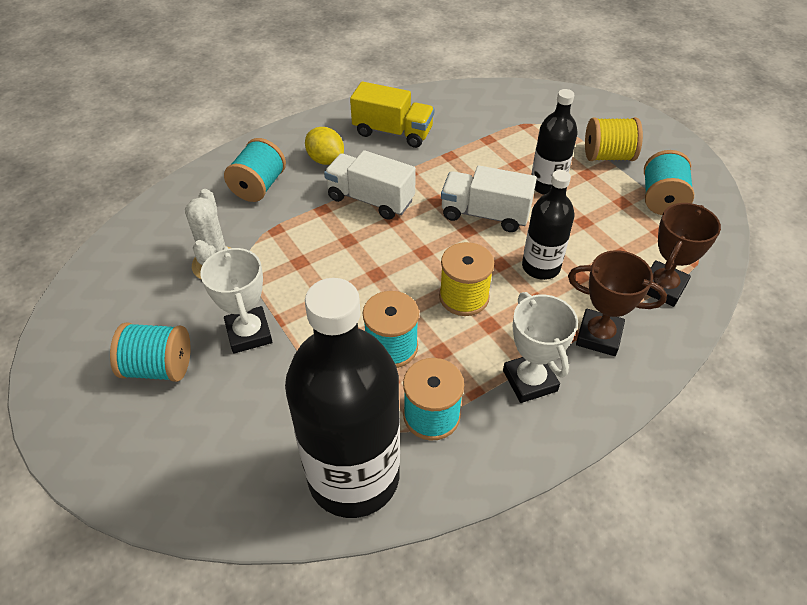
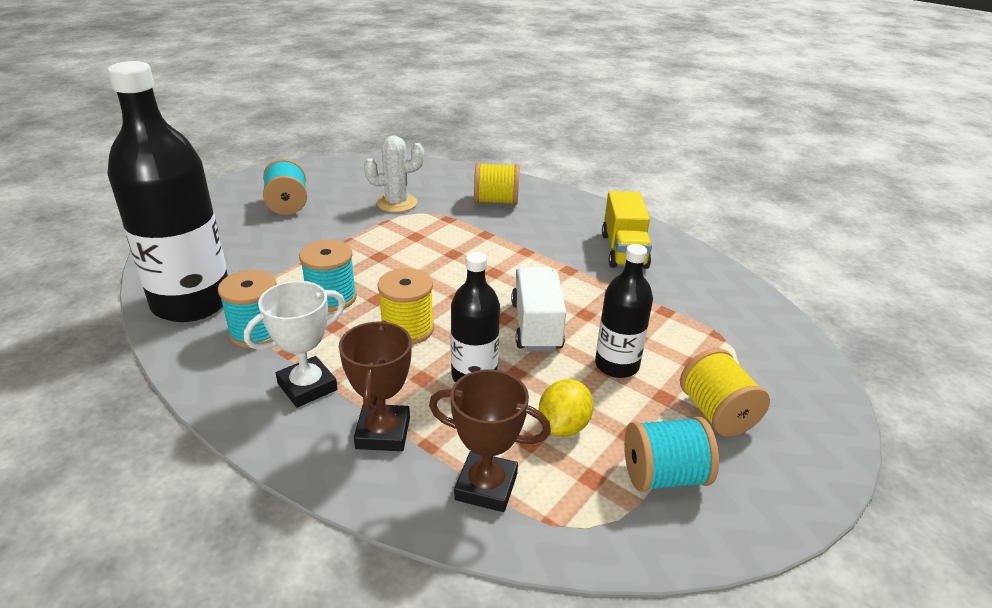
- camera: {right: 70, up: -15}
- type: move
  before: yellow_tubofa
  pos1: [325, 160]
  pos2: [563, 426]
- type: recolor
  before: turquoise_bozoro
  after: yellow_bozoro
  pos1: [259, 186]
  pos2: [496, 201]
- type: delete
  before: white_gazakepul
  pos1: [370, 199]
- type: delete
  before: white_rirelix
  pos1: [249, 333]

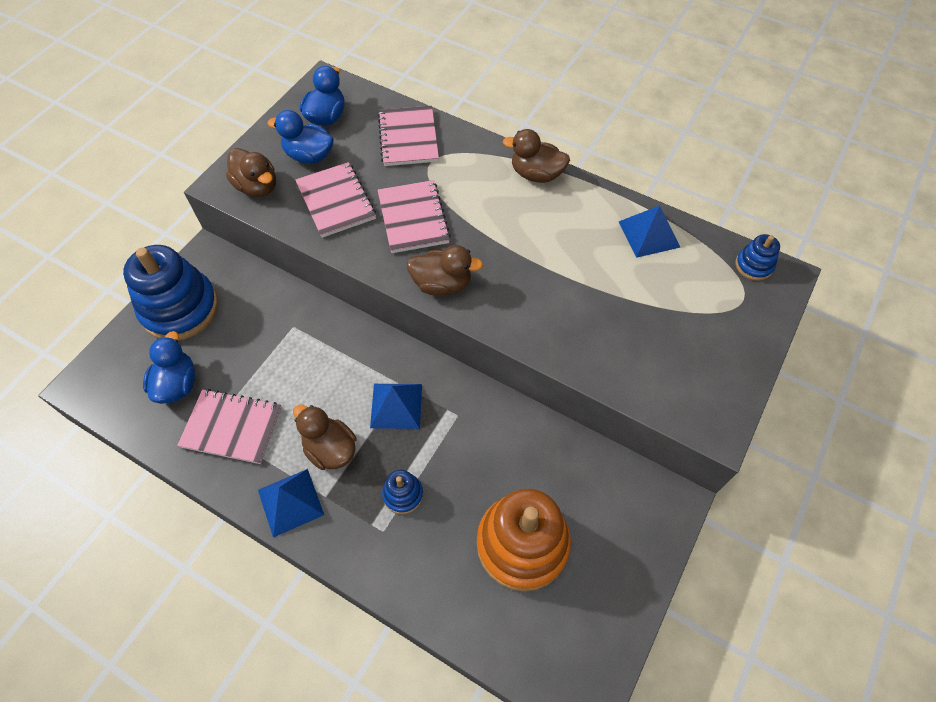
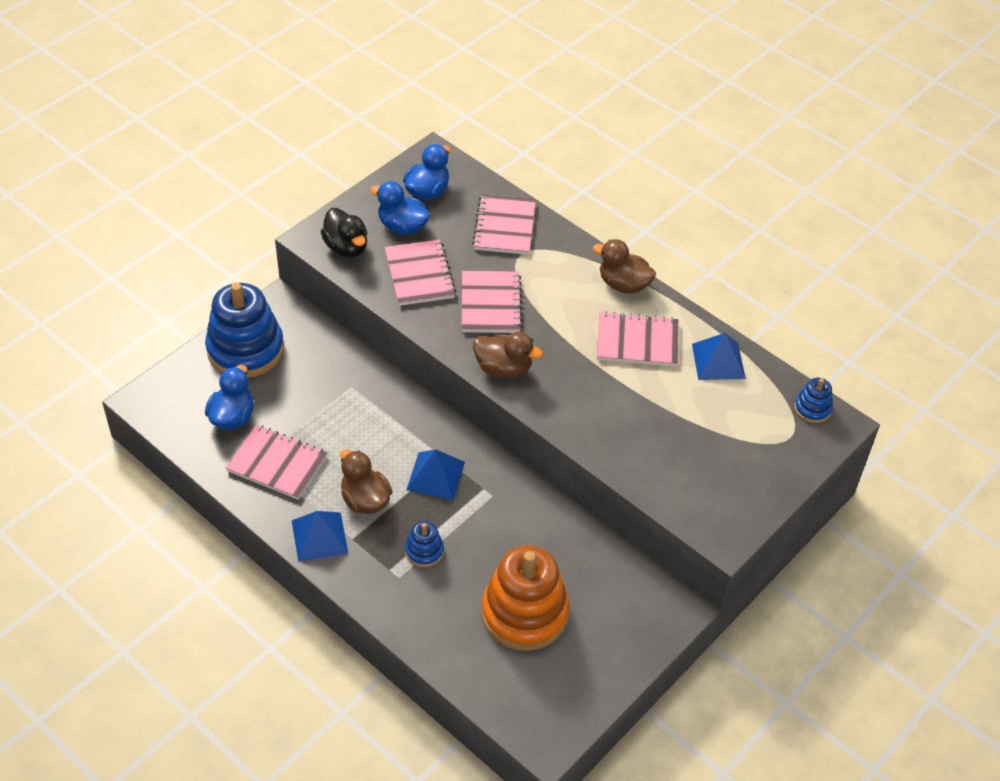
- camera: {right: 10, up: -10}
- type: recolor
  before: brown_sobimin
  after: black_sobimin
  pos1: [257, 187]
  pos2: [346, 247]
- type: insert
  after: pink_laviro
  pos2: [637, 342]

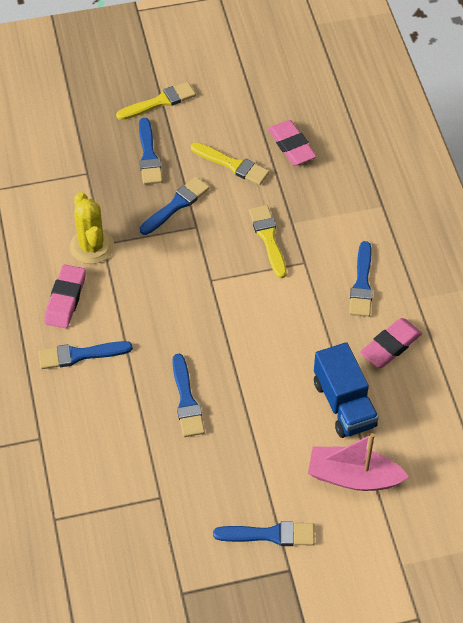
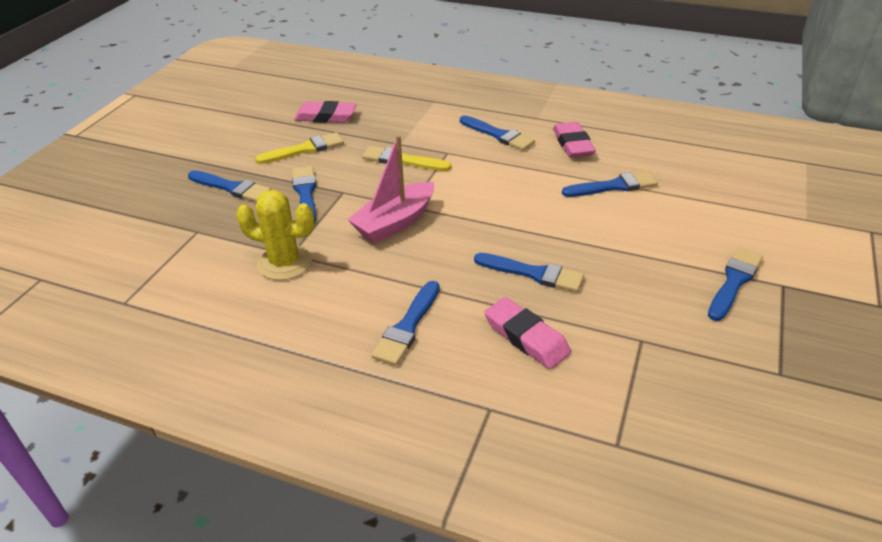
- camera: {right: -55, up: -15}
- type: delete
  before: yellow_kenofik
  pos1: [159, 102]
- type: move
  before: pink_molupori
  pos1: [65, 299]
  pos2: [526, 337]
- type: replace
  before: blue_gazakepul
  after: blue_kenofik
  pos1: [344, 404]
  pos2: [613, 186]
- type: move
  before: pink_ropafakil
  pos1: [353, 477]
  pos2: [395, 222]

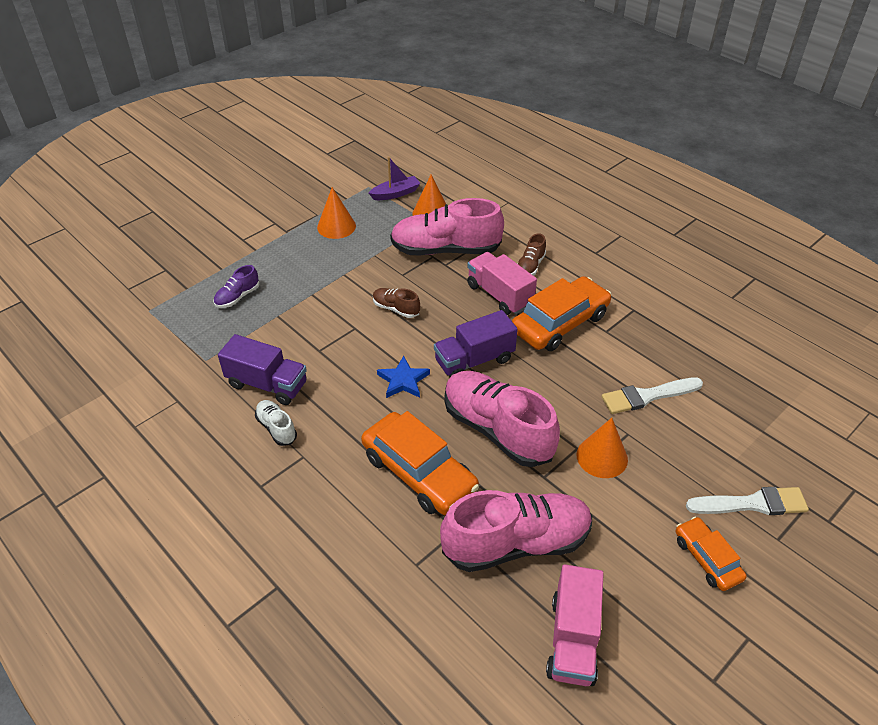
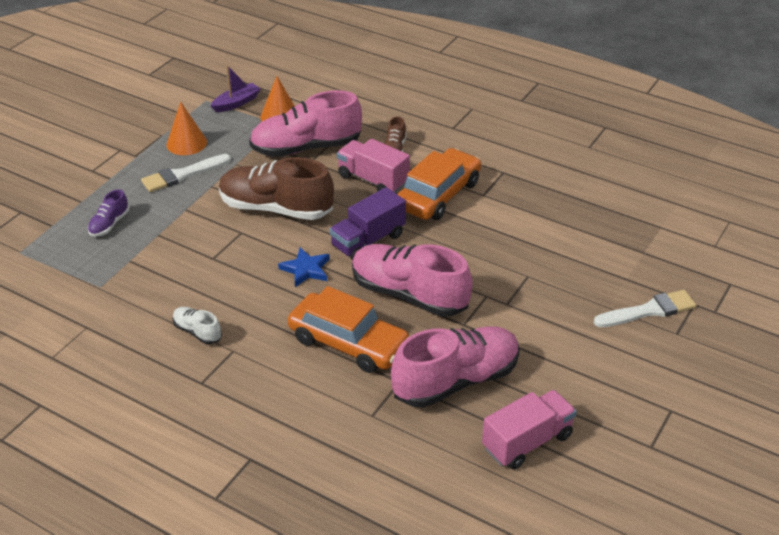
- camera: {right: -15, up: -5}
- type: resize
  before: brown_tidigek
  pos1: [396, 309]
  pos2: [276, 208]
  scale: 2.2
- type: delete
  before: purple_gazakepul
  pos1: [267, 384]
- type: move
  before: white_kenofik
  pos1: [647, 396]
  pos2: [182, 175]
- type: delete
  before: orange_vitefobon
  pos1: [602, 457]
- type: delete
  before: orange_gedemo
  pos1: [707, 558]
- type: rotate
  before: pink_gazakepul
  pos1: [572, 639]
  pos2: [527, 442]
  turn: -120

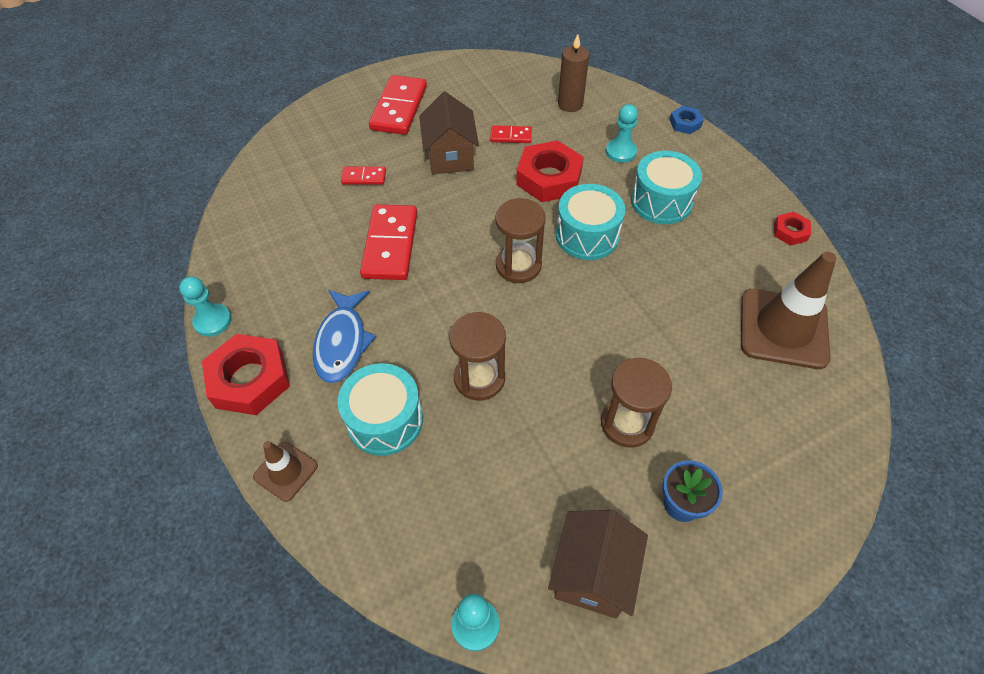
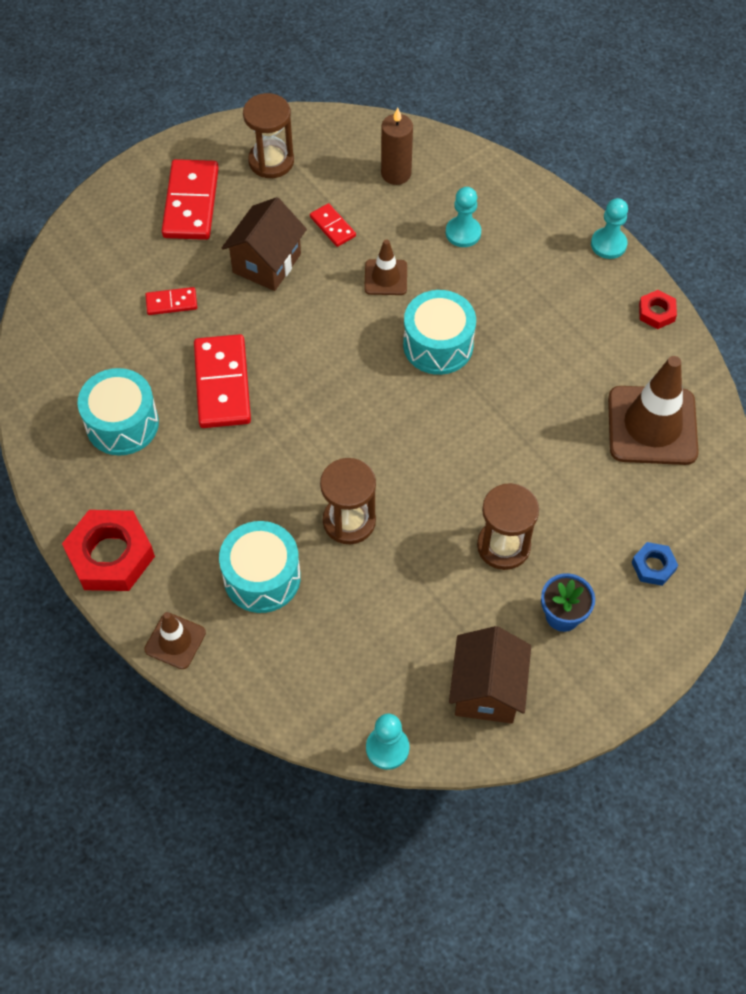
- camera: {right: -10, up: 5}
- type: rotate
  before: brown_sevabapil
  pos1: [450, 157]
  pos2: [267, 263]
  turn: 45
- type: move
  before: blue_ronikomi
  pos1: [685, 123]
  pos2: [653, 566]
- type: rotate
  before: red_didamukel
  pos1: [511, 136]
  pos2: [332, 227]
  turn: 60
- type: replace
  before: red_ronikomi
  after: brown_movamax
  pos1: [549, 178]
  pos2: [385, 277]
- type: move
  before: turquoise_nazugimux
  pos1: [661, 201]
  pos2: [122, 424]
- type: move
  before: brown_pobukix
  pos1: [518, 265]
  pos2: [271, 161]
- type: move
  before: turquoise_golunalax
  pos1: [213, 321]
  pos2: [608, 244]
- type: delete
  before: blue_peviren
  pos1: [342, 342]

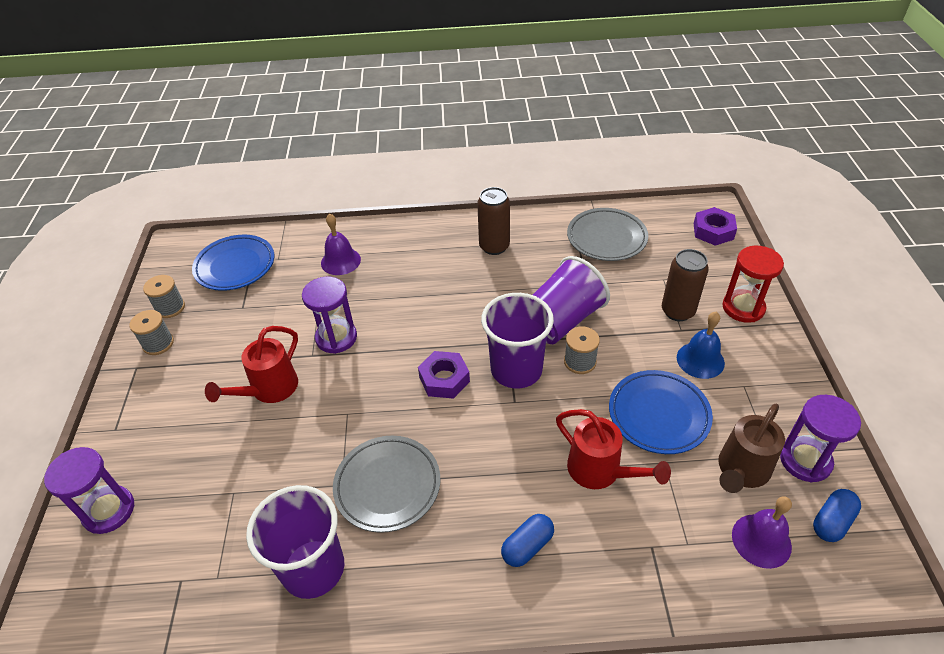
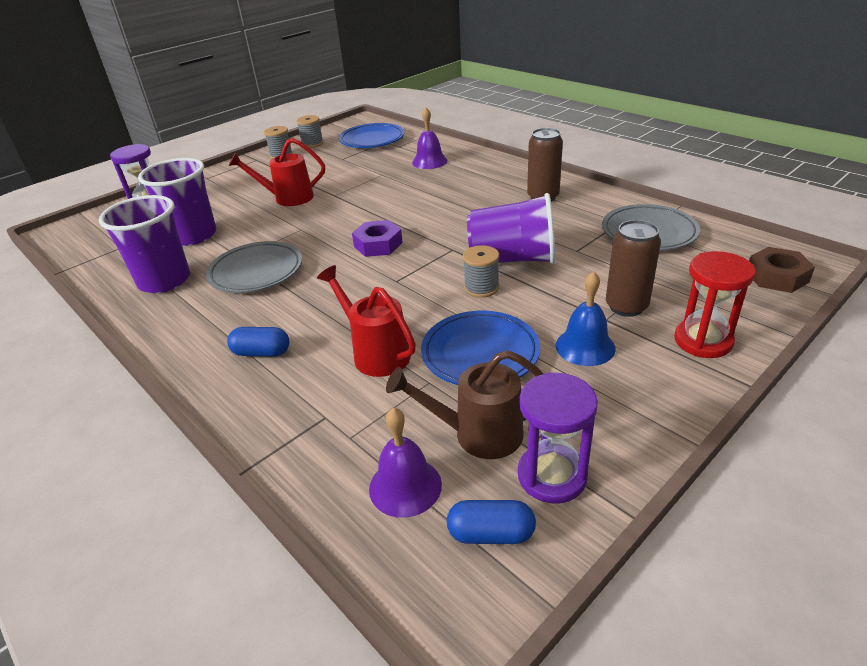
- camera: {right: 50, up: -10}
- type: recolor
  before: purple_ronikomi
  after: brown_ronikomi
  pos1: [713, 231]
  pos2: [777, 277]
- type: delete
  before: purple_pobukix
  pos1: [336, 338]
- type: move
  before: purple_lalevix
  pos1: [516, 370]
  pos2: [193, 235]
- type: rotate
  before: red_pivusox
  pos1: [601, 472]
  pos2: [375, 353]
  turn: 135

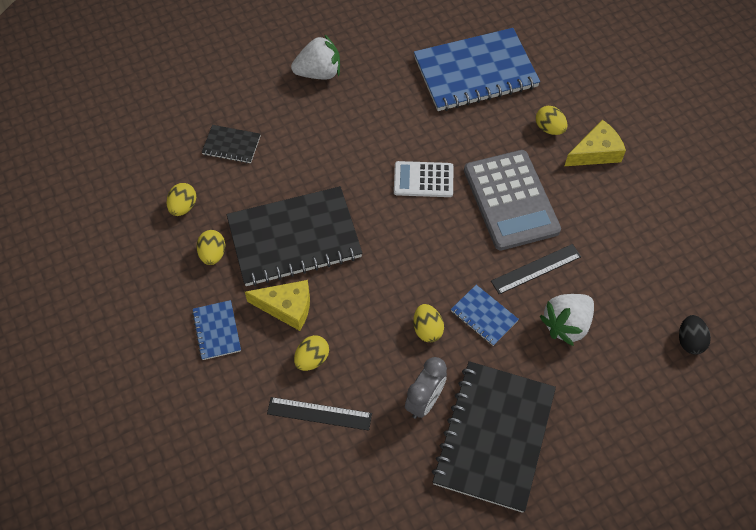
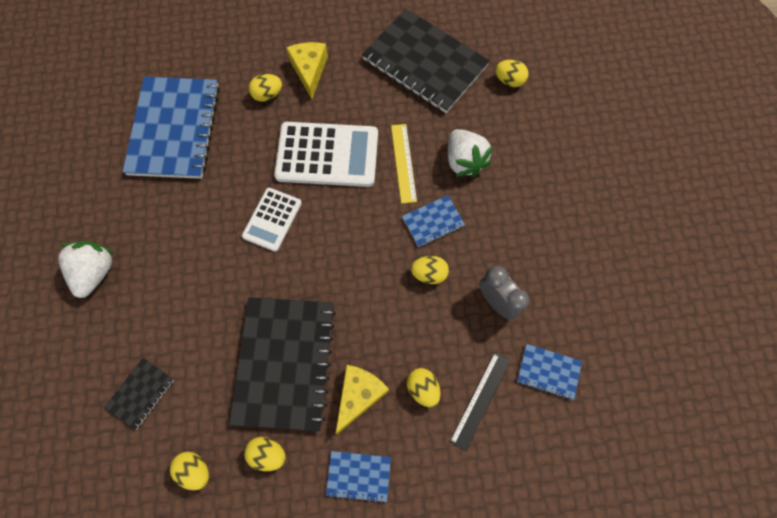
- camera: {right: -70, up: 10}
- type: recolor
  before: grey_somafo
  after: white_somafo
  pos1: [510, 200]
  pos2: [327, 155]
- type: recolor
  before: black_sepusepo
  after: yellow_sepusepo
  pos1: [536, 269]
  pos2: [403, 163]
- type: recolor
  before: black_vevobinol
  after: yellow_vevobinol
  pos1: [689, 341]
  pos2: [509, 81]
- type: move
  before: black_laviro
  pos1: [493, 436]
  pos2: [424, 63]
- type: insert
  after: blue_laviro
  pos2: [548, 372]

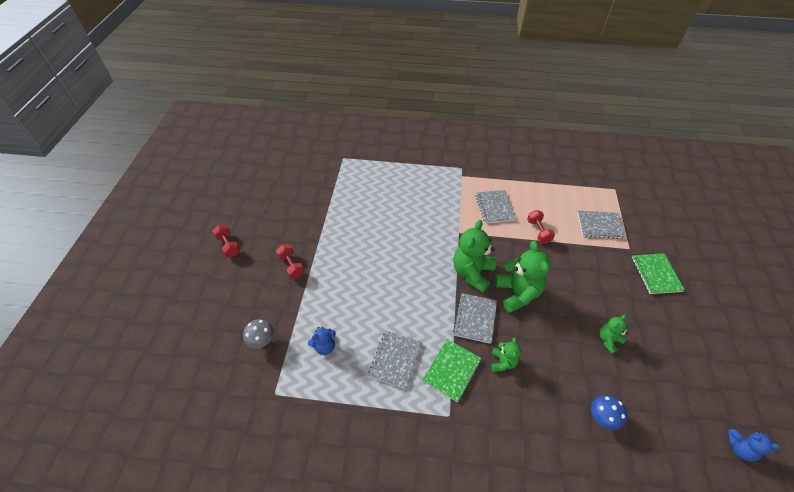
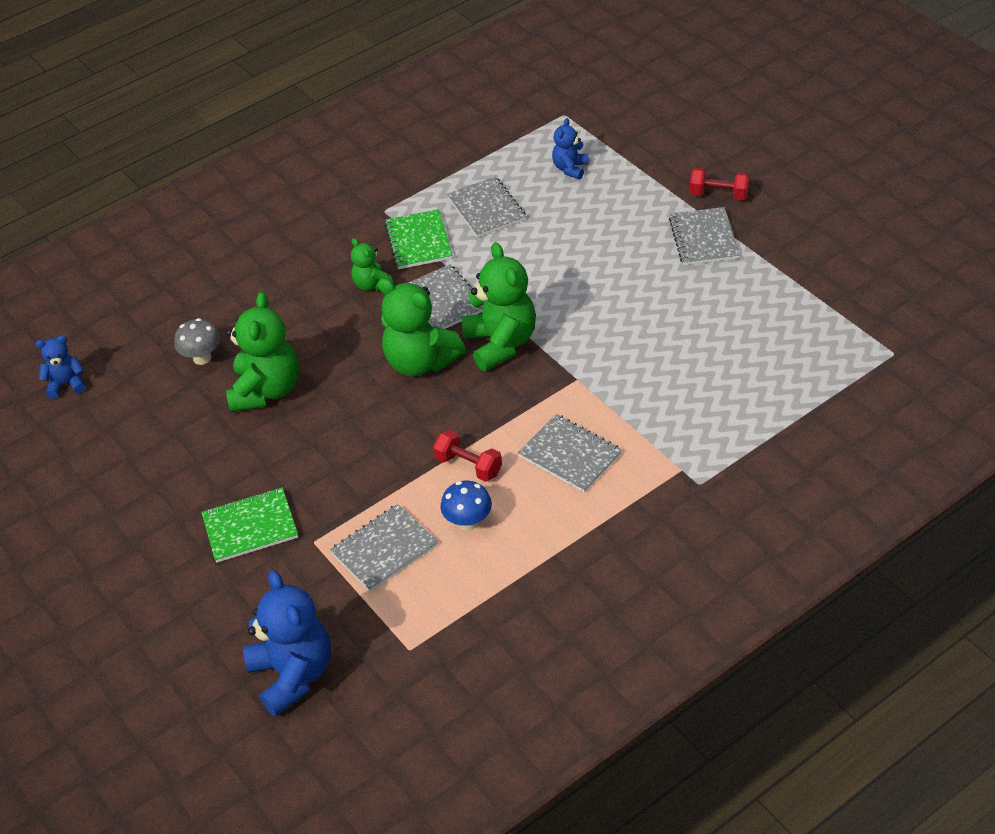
- camera: {right: 140, up: -5}
- type: delete
  before: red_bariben
  pos1: [228, 245]
- type: rotate
  before: green_laviro
  pos1: [656, 274]
  pos2: [250, 527]
  turn: -60
- type: resize
  before: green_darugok
  pos1: [608, 340]
  pos2: [266, 390]
  scale: 1.87
- type: move
  before: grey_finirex
  pos1: [262, 341]
  pos2: [202, 358]
- type: move
  before: blue_finirex
  pos1: [601, 417]
  pos2: [468, 522]
- type: insert
  after: grey_laviro
  pos2: [704, 238]
- type: insert
  after: blue_darugok
  pos2: [293, 674]

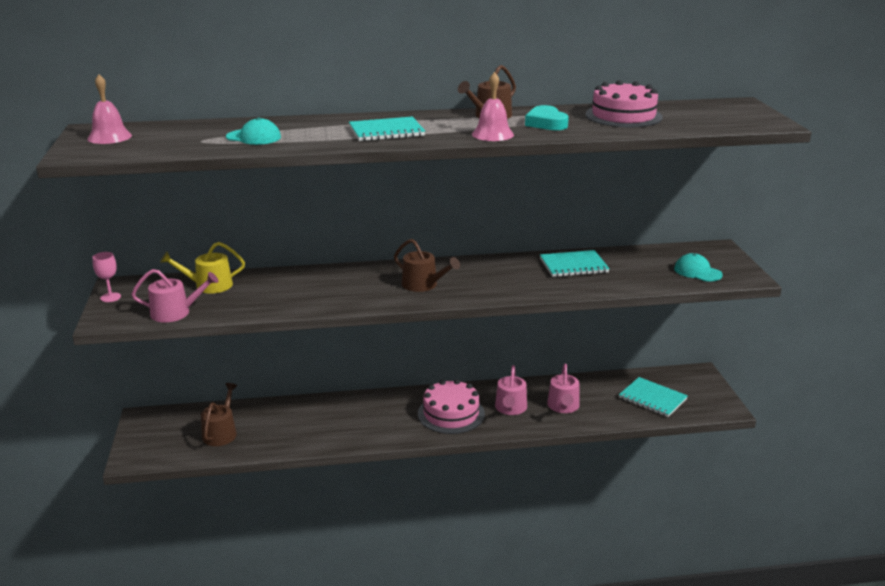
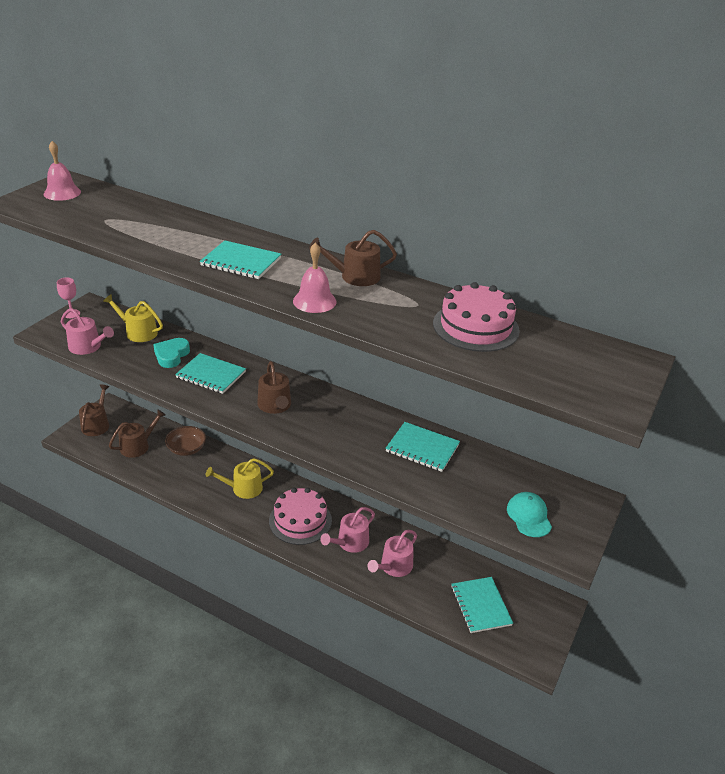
- camera: {right: 35, up: 10}
- type: move
  before: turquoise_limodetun
  pos1: [546, 123]
  pos2: [171, 355]
- type: delete
  before: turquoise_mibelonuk
  pos1: [254, 137]
- type: insert
  after: turquoise_laviro
  pos2: [211, 375]
- type: insert
  after: brown_pivusox
  pos2: [97, 424]
- type: insert
  after: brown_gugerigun
  pos2: [186, 449]
- type: insert
  after: yellow_pivusox
  pos2: [243, 488]

